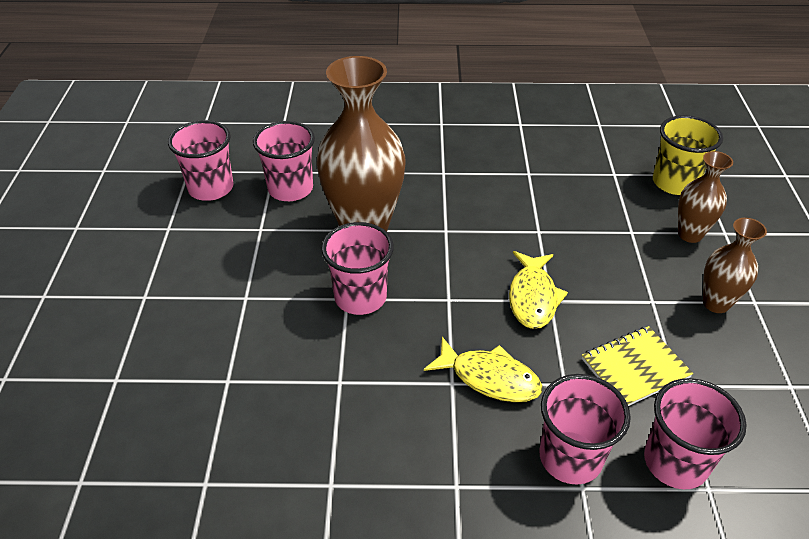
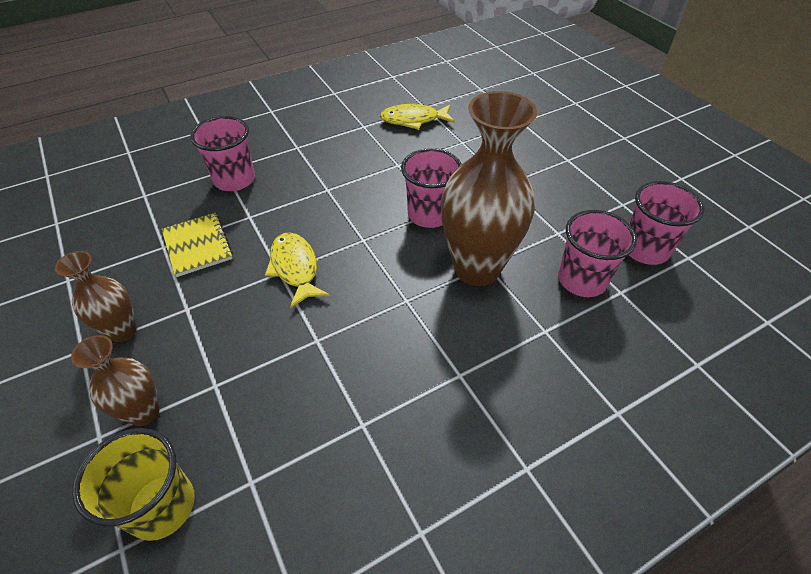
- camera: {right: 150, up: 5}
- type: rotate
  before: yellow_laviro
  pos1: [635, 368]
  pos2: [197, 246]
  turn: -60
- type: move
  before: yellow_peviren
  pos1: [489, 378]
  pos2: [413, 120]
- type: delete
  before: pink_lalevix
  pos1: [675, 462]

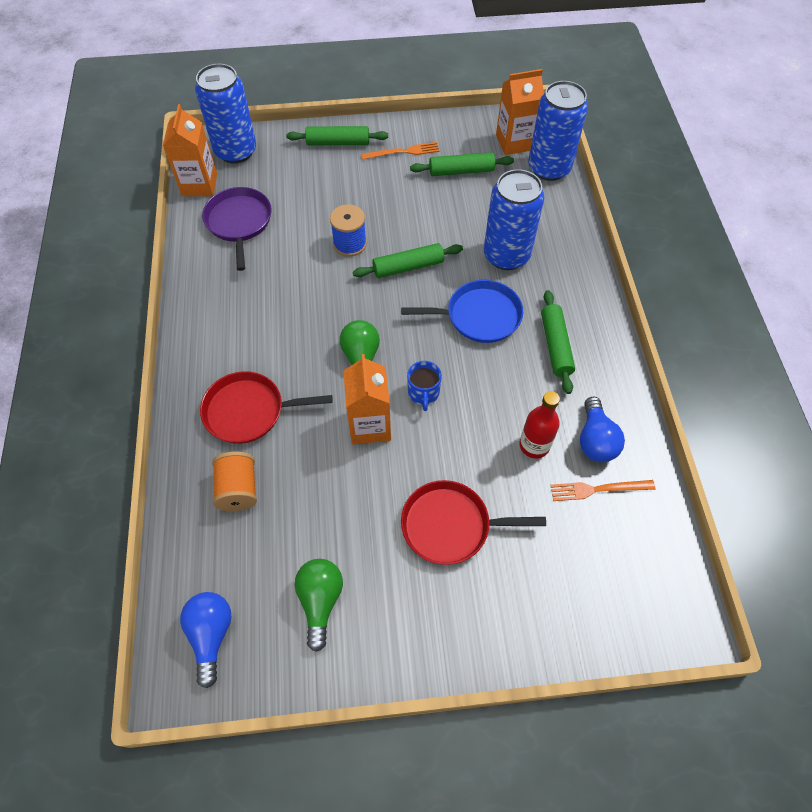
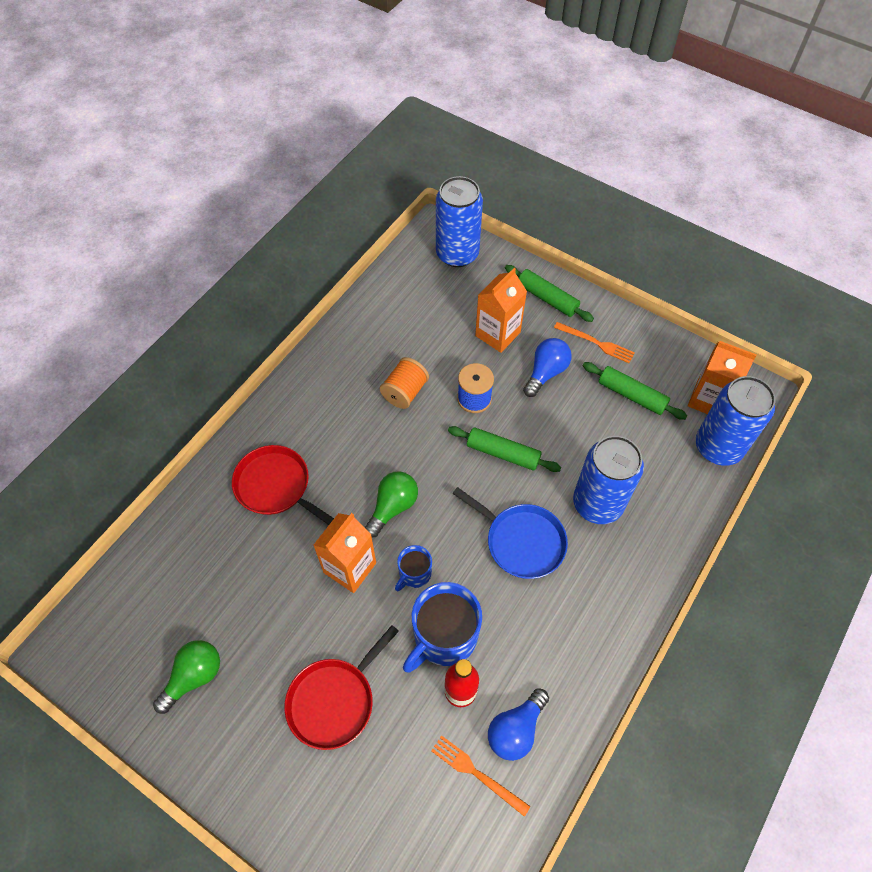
- camera: {right: 40, up: 0}
- type: move
  before: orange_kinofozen
  pos1: [199, 185]
  pos2: [497, 334]
- type: delete
  before: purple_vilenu
  pos1: [239, 223]
- type: delete
  before: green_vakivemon
  pos1: [555, 346]
- type: move
  before: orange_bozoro
  pos1: [238, 489]
  pos2: [405, 392]
- type: rotate
  before: red_vilenu
  pos1: [450, 525]
  pos2: [334, 700]
  turn: -90
- type: move
  before: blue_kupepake
  pos1: [211, 635]
  pos2: [546, 372]
- type: insert
  after: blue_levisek
  pos2: [444, 636]

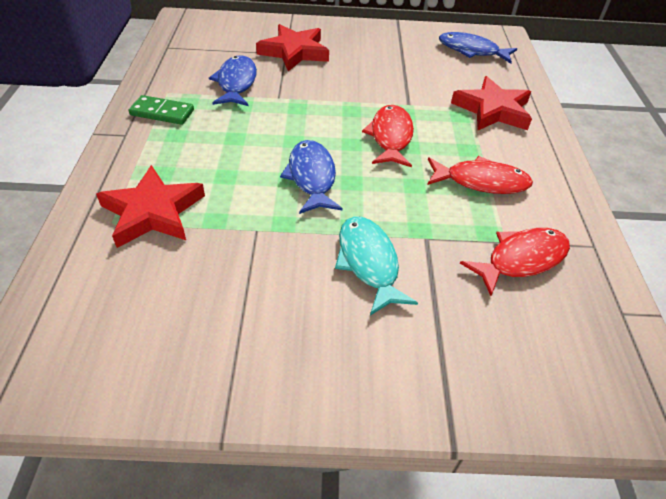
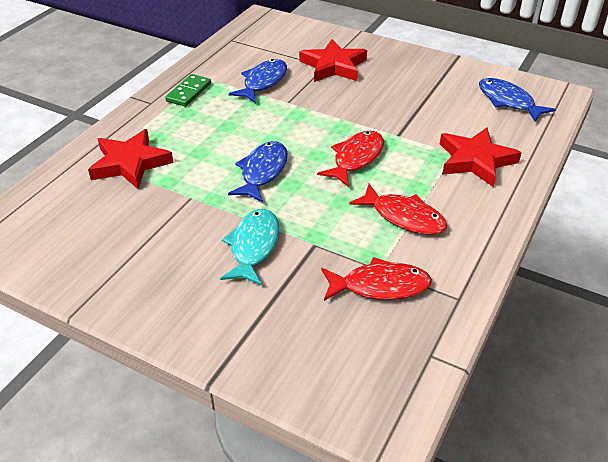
- camera: {right: 30, up: -5}
- type: rotate
  before: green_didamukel
  pos1: [162, 112]
  pos2: [189, 92]
  turn: 75

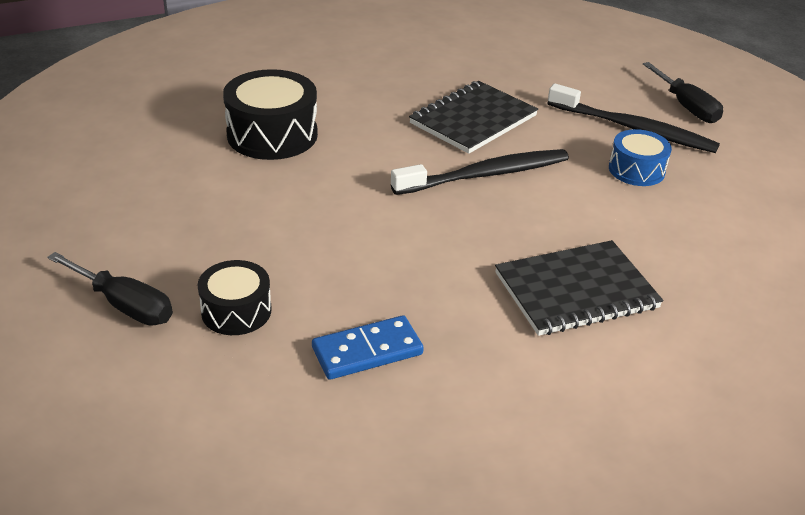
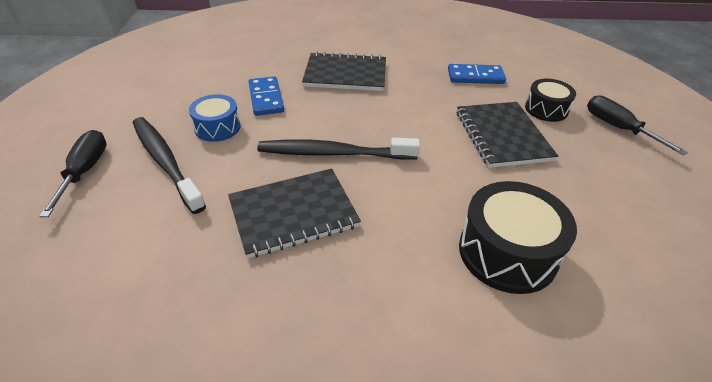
- camera: {right: -155, up: 5}
- type: insert
  after: blue_didamukel
  pos2: [266, 98]
- type: insert
  after: black_laviro
  pos2: [502, 136]

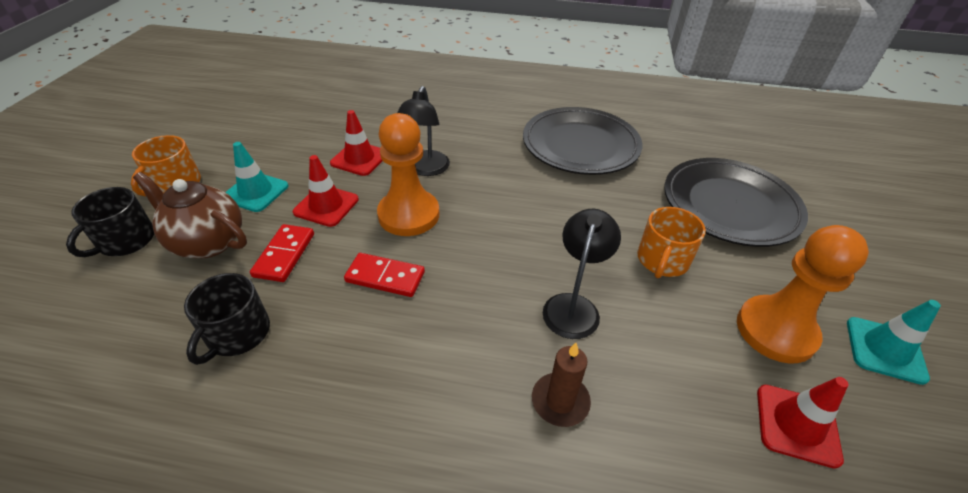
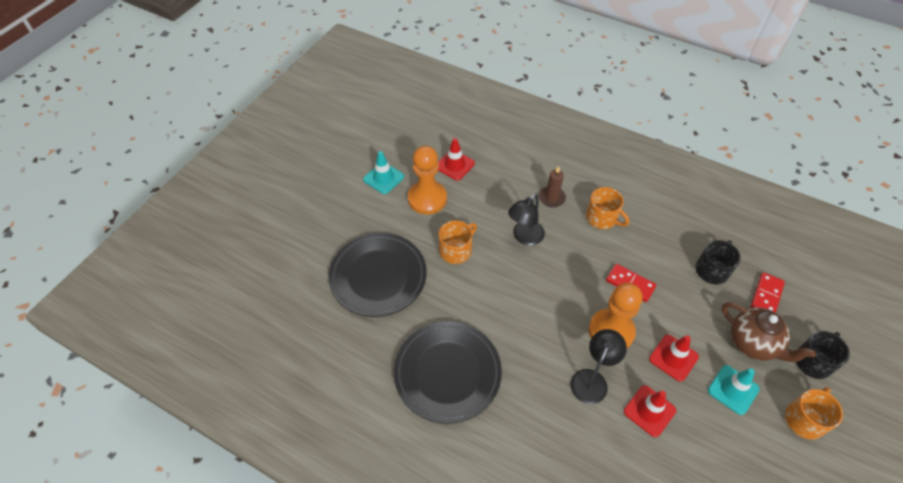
- camera: {right: -160, up: 10}
- type: move
  before: red_didamukel
  pos1: [284, 255]
  pos2: [766, 295]
- type: insert
  after: orange_levisek
  pos2: [602, 218]

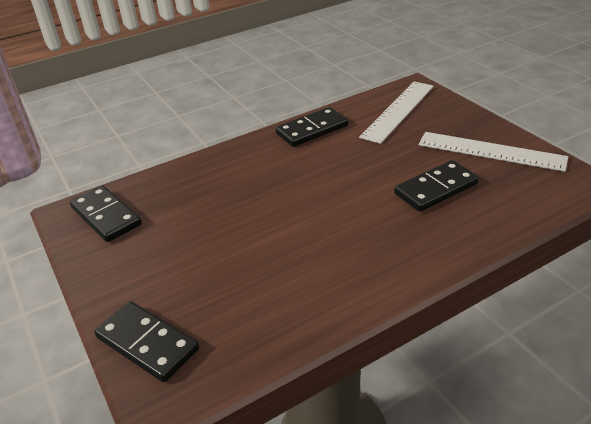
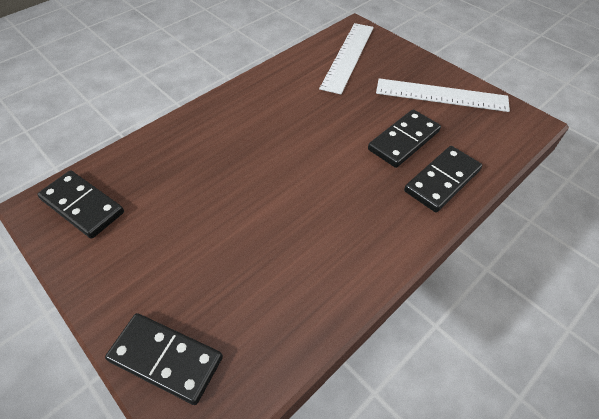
- camera: {right: -15, up: 15}
- type: move
  before: black_didamukel
  pos1: [312, 130]
  pos2: [442, 181]

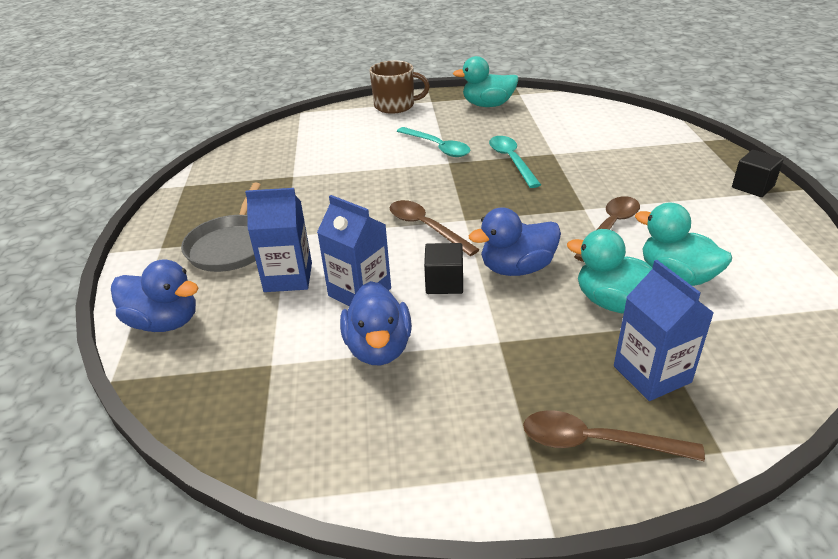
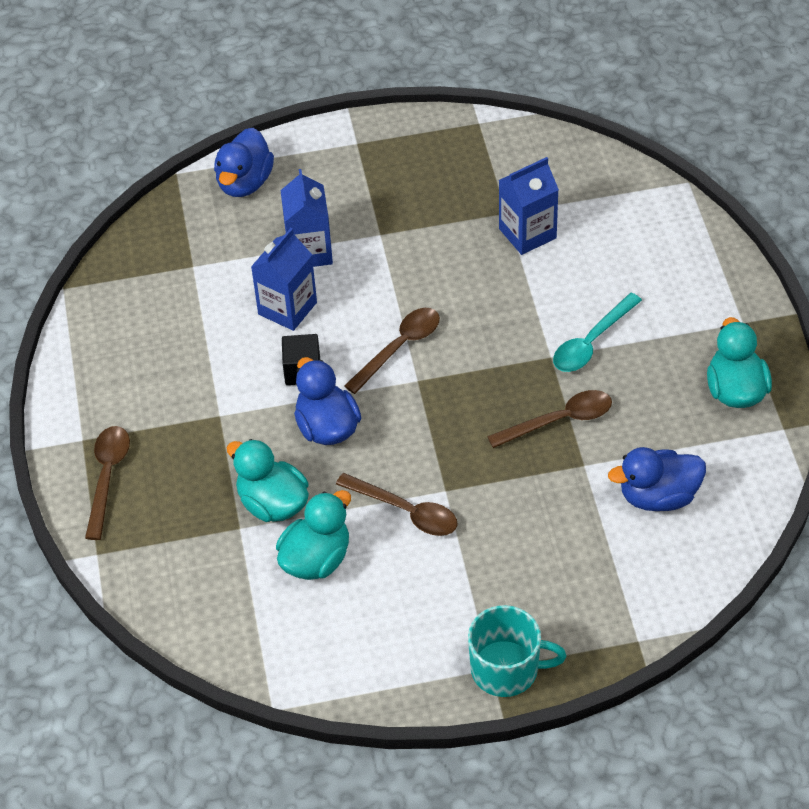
- camera: {right: 85, up: 15}
- type: delete
  before: brown_levisek
  pos1: [395, 106]
- type: recolor
  before: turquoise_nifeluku
  after: brown_nifeluku
  pos1: [511, 161]
  pos2: [559, 420]
- type: replace
  before: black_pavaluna
  after: turquoise_levisek
  pos1: [752, 187]
  pos2: [506, 669]
- type: delete
  before: grey_vilenu
  pos1: [231, 245]
- type: rotate
  before: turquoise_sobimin
  pos1: [614, 303]
  pos2: [272, 503]
  turn: -75
- type: move
  before: blue_kinofozen
  pos1: [652, 374]
  pos2: [527, 233]
- type: move
  before: blue_sobimin
  pos1: [378, 348]
  pos2: [658, 496]

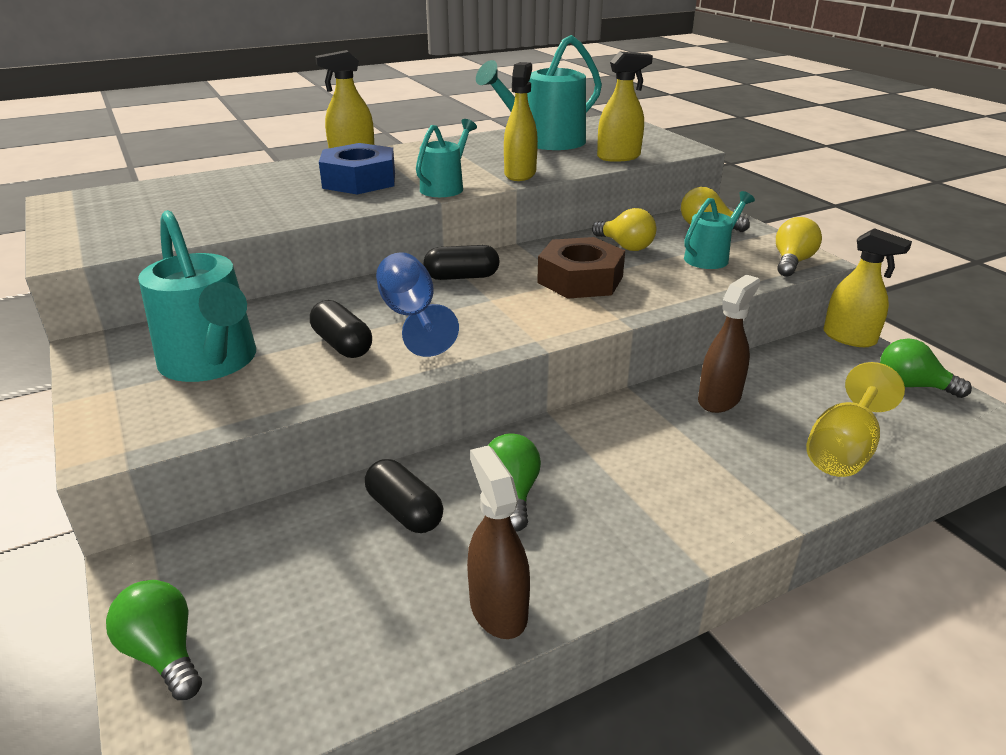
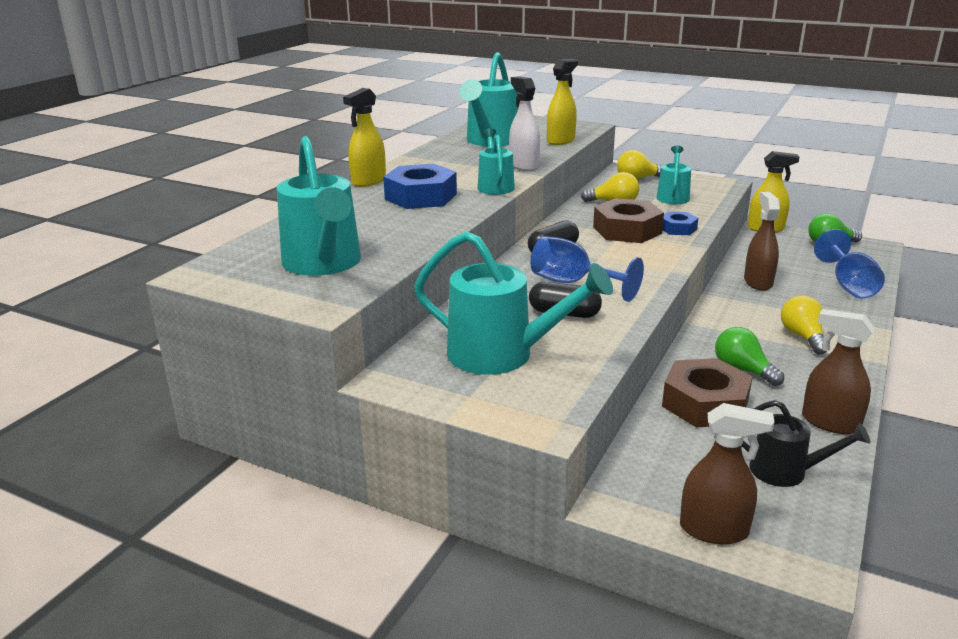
- camera: {right: -35, up: -5}
- type: recolor
  before: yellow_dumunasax
  after: white_dumunasax
  pos1: [520, 174]
  pos2: [523, 166]
- type: move
  before: yellow_kupepake
  pos1: [792, 262]
  pos2: [802, 337]
- type: recolor
  before: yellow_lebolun
  after: blue_lebolun
  pos1: [843, 449]
  pos2: [848, 285]
- type: replace
  before: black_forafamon
  after: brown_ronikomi
  pos1: [404, 511]
  pos2: [705, 403]
- type: replace
  before: green_kupepake
  after: brown_dumunasax
  pos1: [163, 653]
  pos2: [714, 530]
- type: insert
  after: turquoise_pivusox
  pos2: [324, 264]
- type: insert
  after: blue_ronikomi
  pos2: [677, 228]
- type: insert
  after: black_pivusox
  pos2: [787, 471]

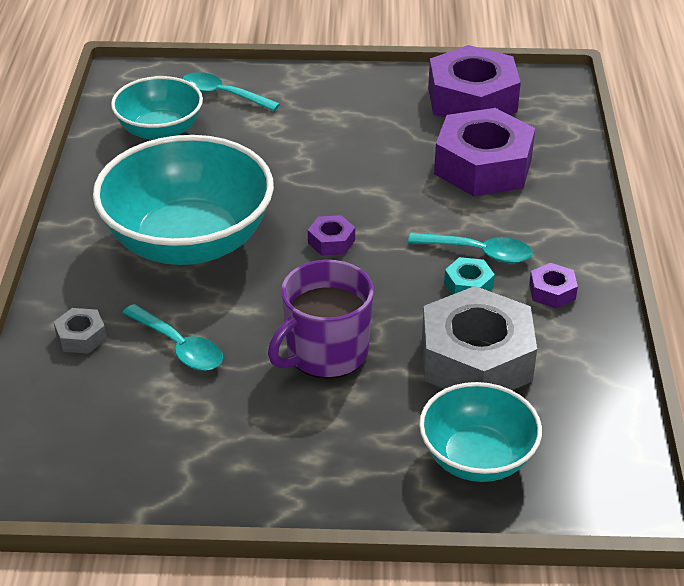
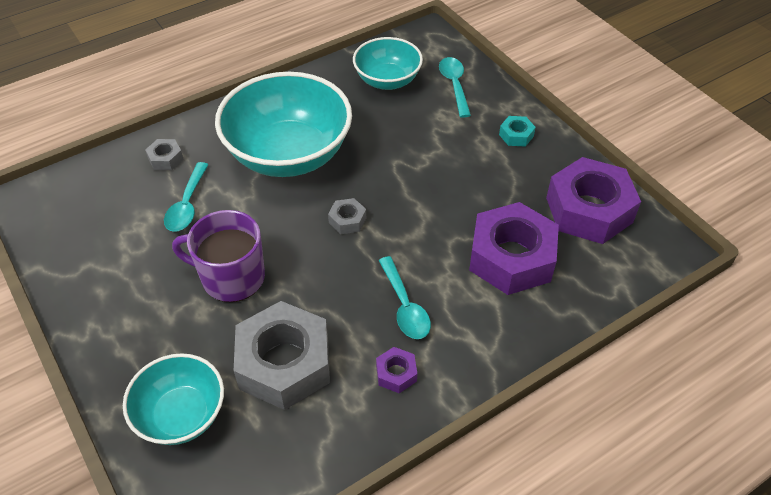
- camera: {right: 55, up: 10}
- type: recolor
  before: purple_ronikomi
  after: grey_ronikomi
  pos1: [331, 241]
  pos2: [347, 220]
- type: move
  before: turquoise_ronikomi
  pos1: [468, 285]
  pos2: [516, 135]

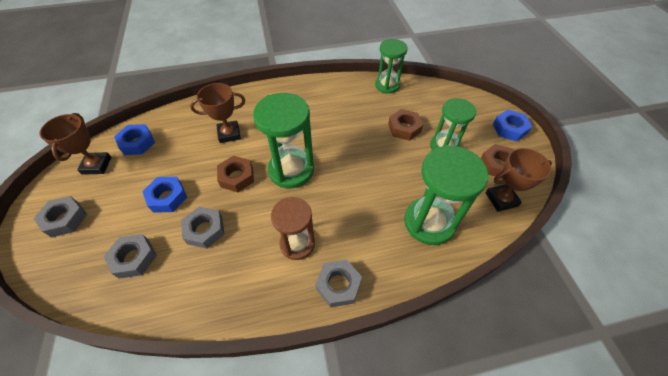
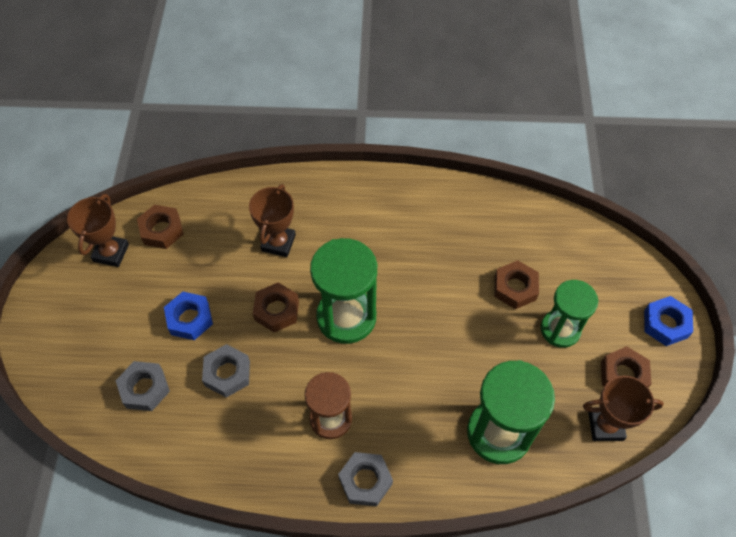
- camera: {right: 15, up: 5}
- type: delete
  before: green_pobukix
  pos1: [387, 85]
- type: rotate
  before: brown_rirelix
  pos1: [229, 134]
  pos2: [278, 243]
  turn: -75
- type: recolor
  before: blue_ronikomi
  after: brown_ronikomi
  pos1: [137, 143]
  pos2: [162, 230]
- type: delete
  before: grey_ronikomi
  pos1: [65, 219]

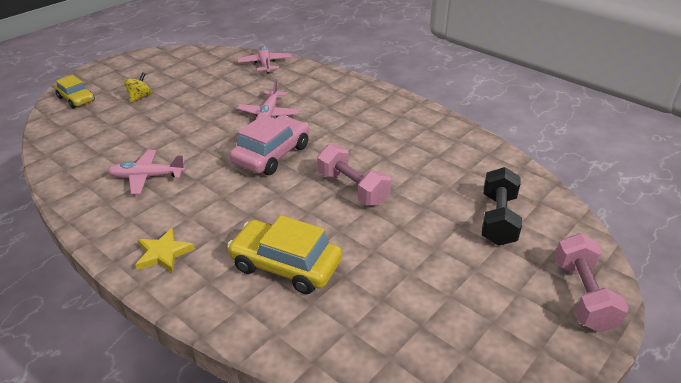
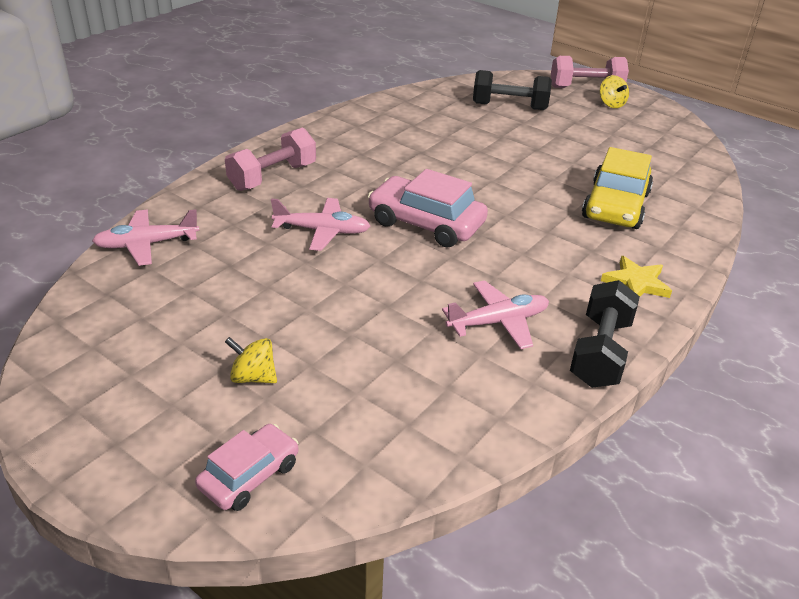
- camera: {right: -95, up: 0}
- type: recolor
  before: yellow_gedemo
  after: pink_gedemo
  pos1: [76, 99]
  pos2: [249, 475]
- type: move
  before: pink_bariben
  pos1: [352, 188]
  pos2: [273, 177]
- type: rotate
  before: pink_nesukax
  pos1: [147, 177]
  pos2: [498, 322]
  turn: -105
- type: insert
  after: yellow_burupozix
  pos2: [611, 104]
- type: insert
  after: black_bariben
  pos2: [600, 352]

